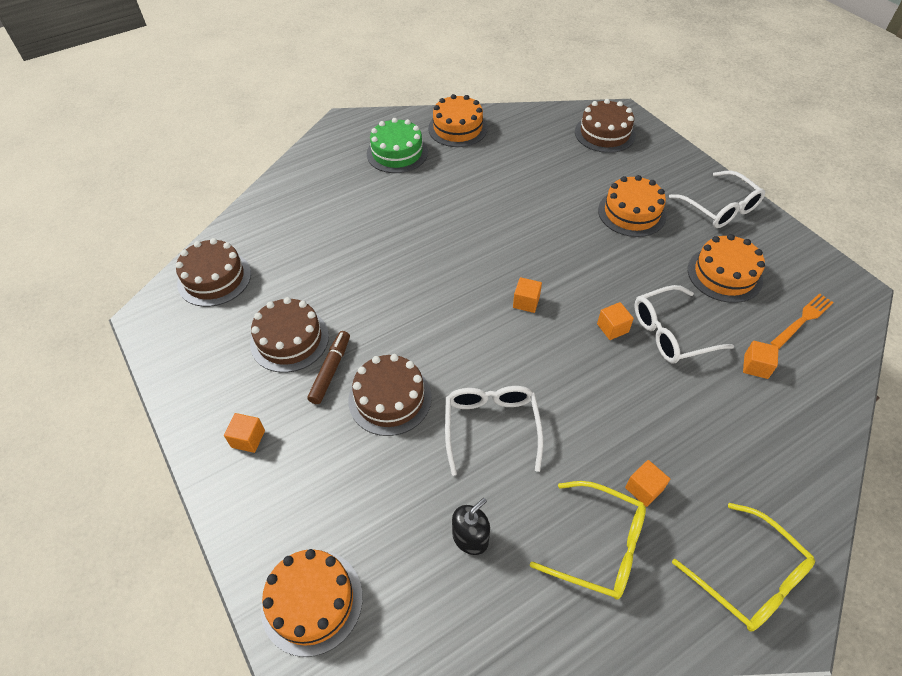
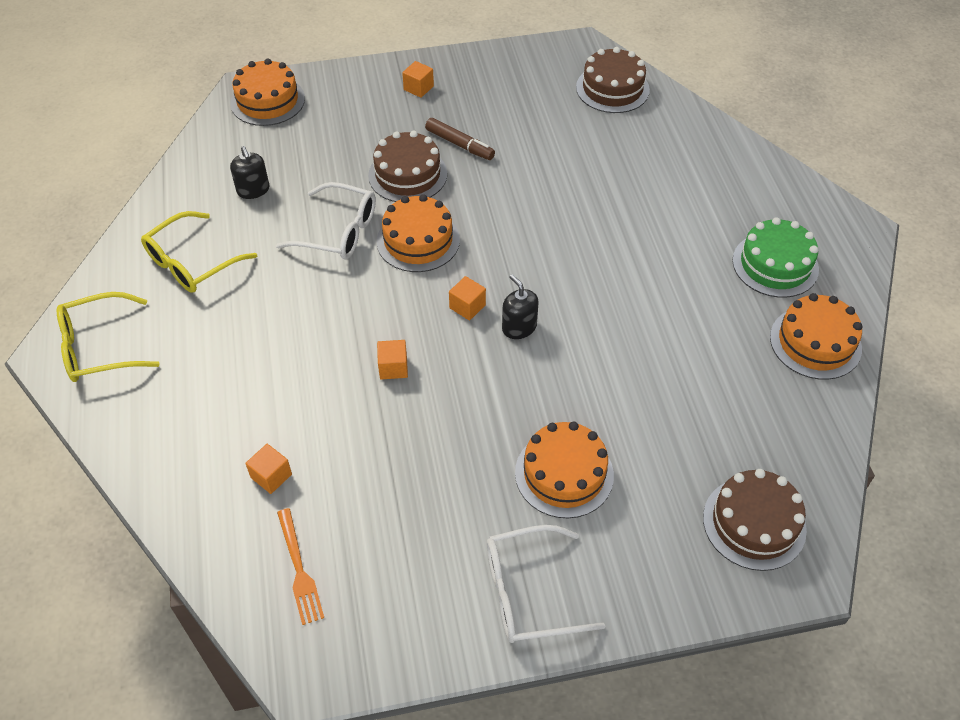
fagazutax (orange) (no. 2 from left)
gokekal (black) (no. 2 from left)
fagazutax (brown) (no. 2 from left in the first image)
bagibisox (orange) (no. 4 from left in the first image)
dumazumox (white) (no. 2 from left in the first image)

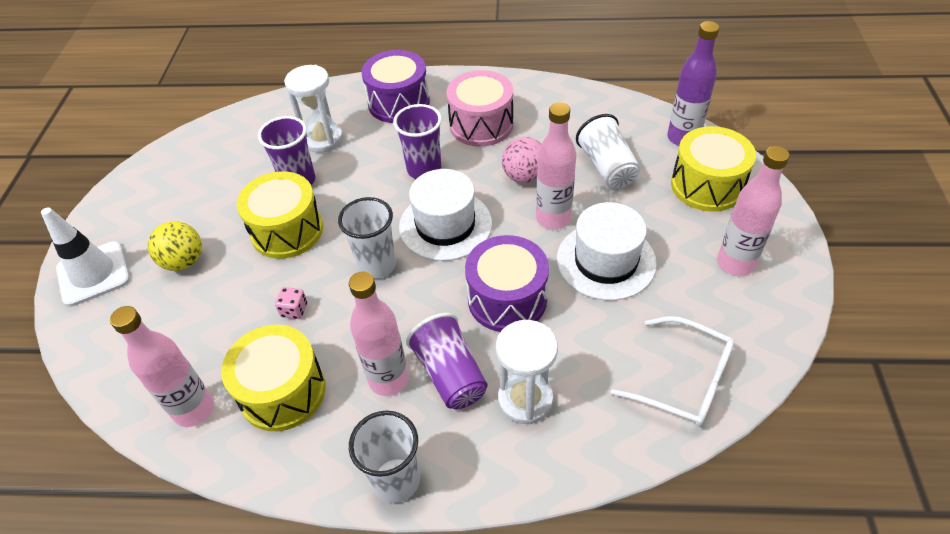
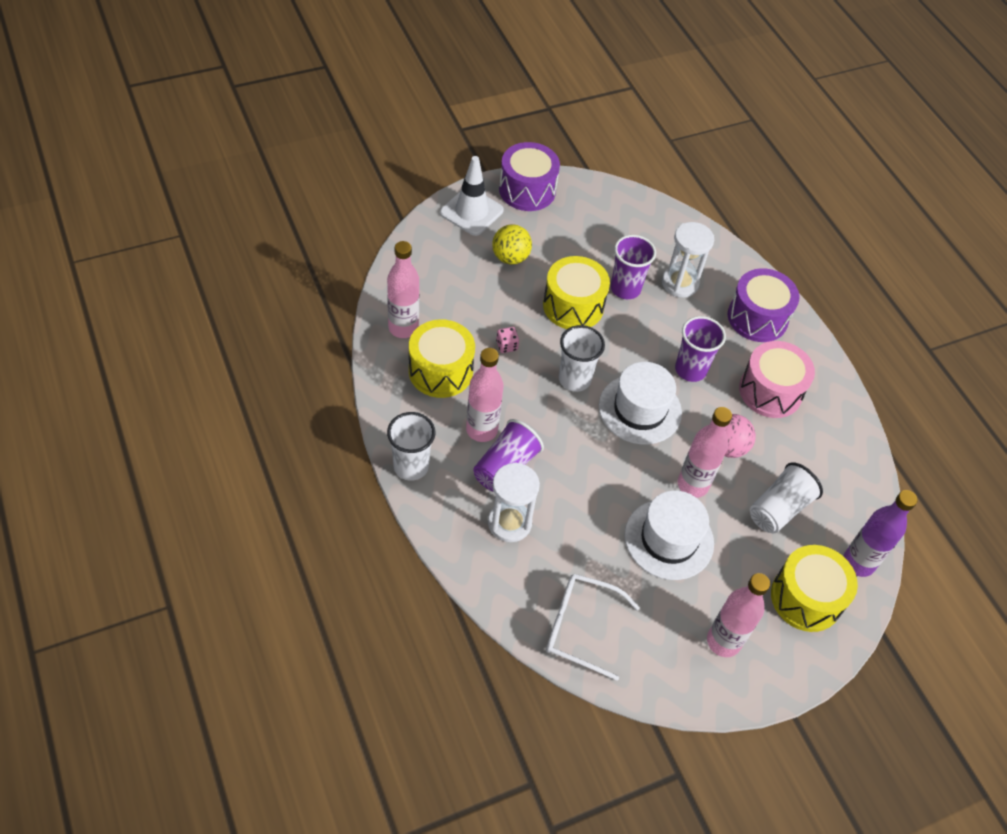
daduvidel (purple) (no. 1 from left)
dumazumox (white)

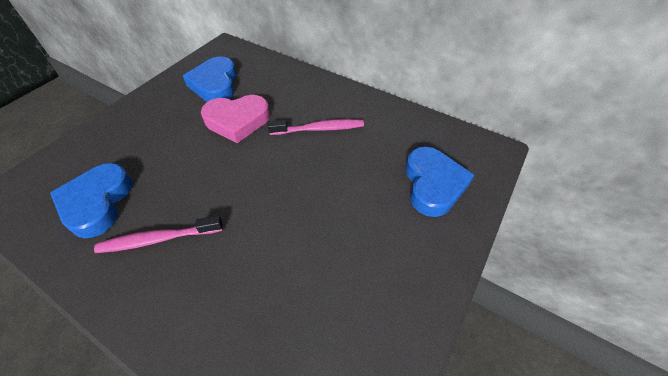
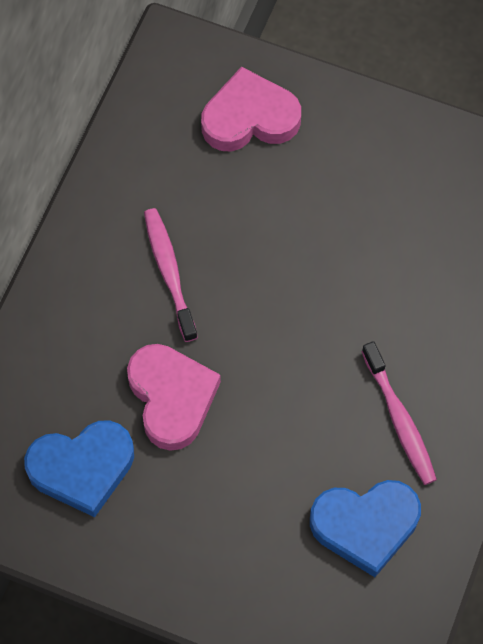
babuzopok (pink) (no. 2 from left)

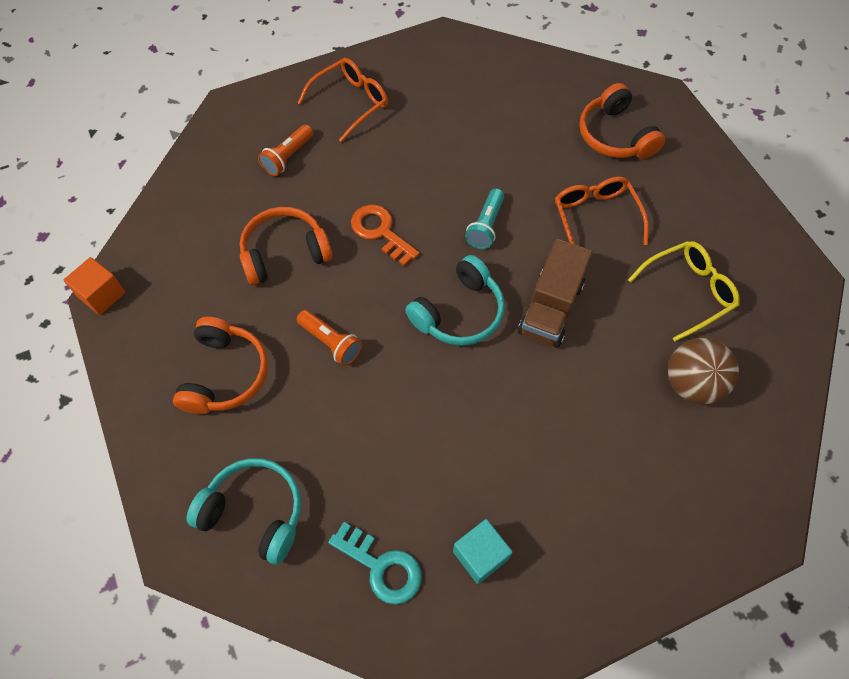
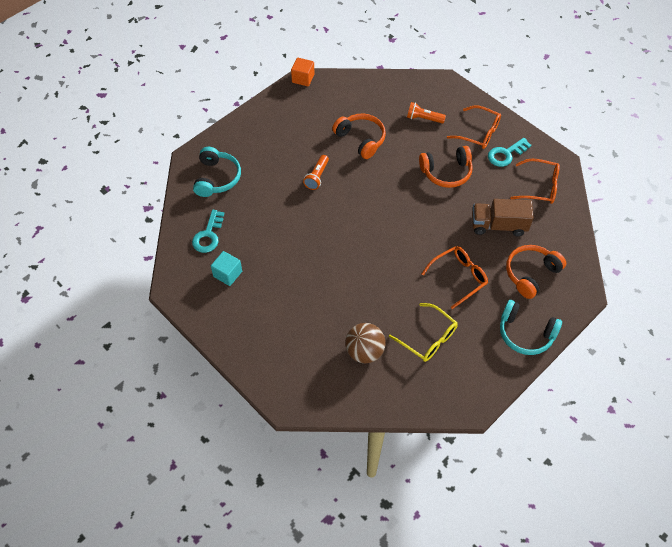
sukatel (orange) (no. 2 from left)
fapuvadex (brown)
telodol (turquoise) (no. 2 from left)
sukatel (turquoise) (no. 2 from left)
dumazumox (orange) (no. 3 from left)
telodol (orange)
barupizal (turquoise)

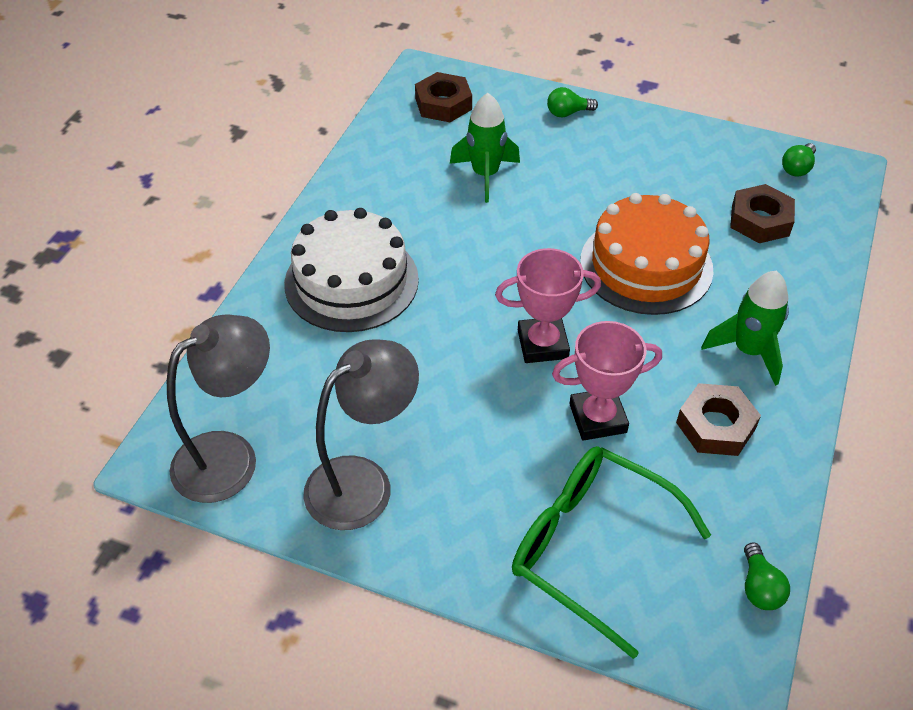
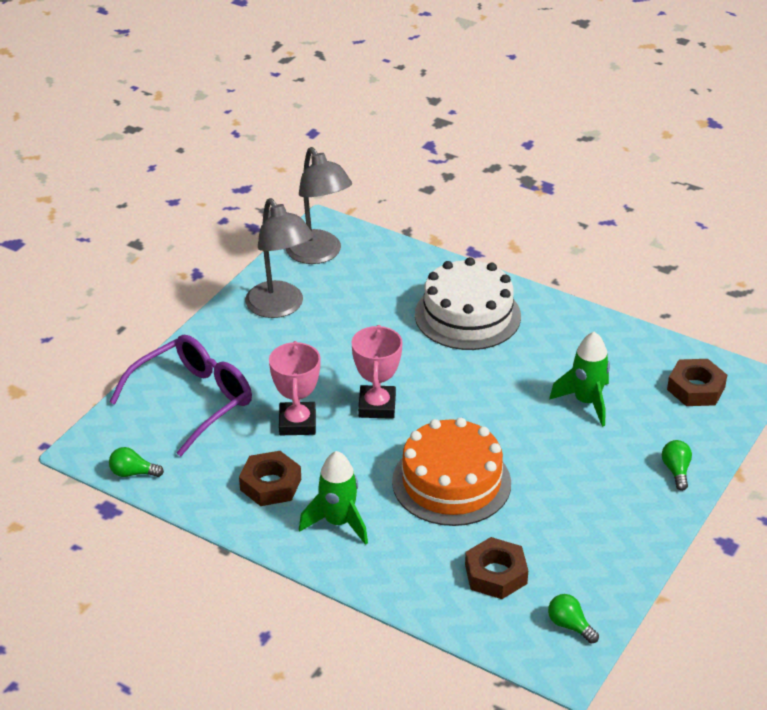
dumazumox (purple)

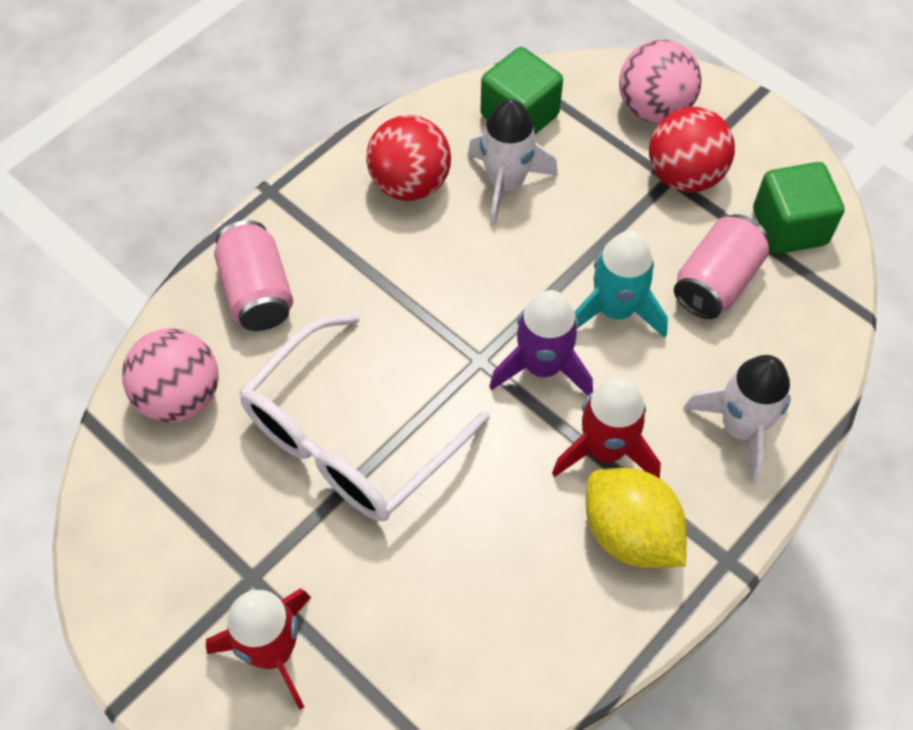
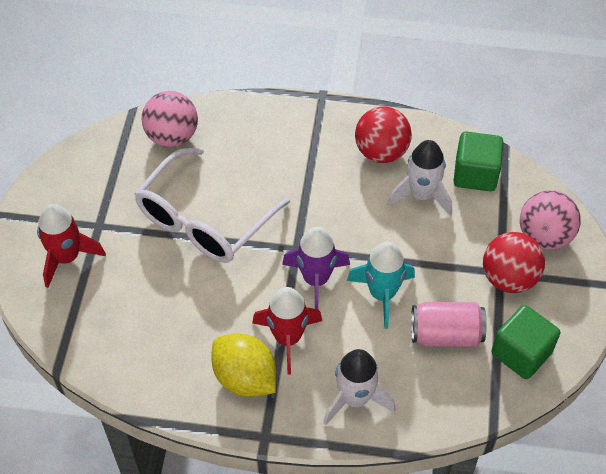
dumazumox (white)
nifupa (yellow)
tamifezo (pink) (no. 1 from left in the first image)

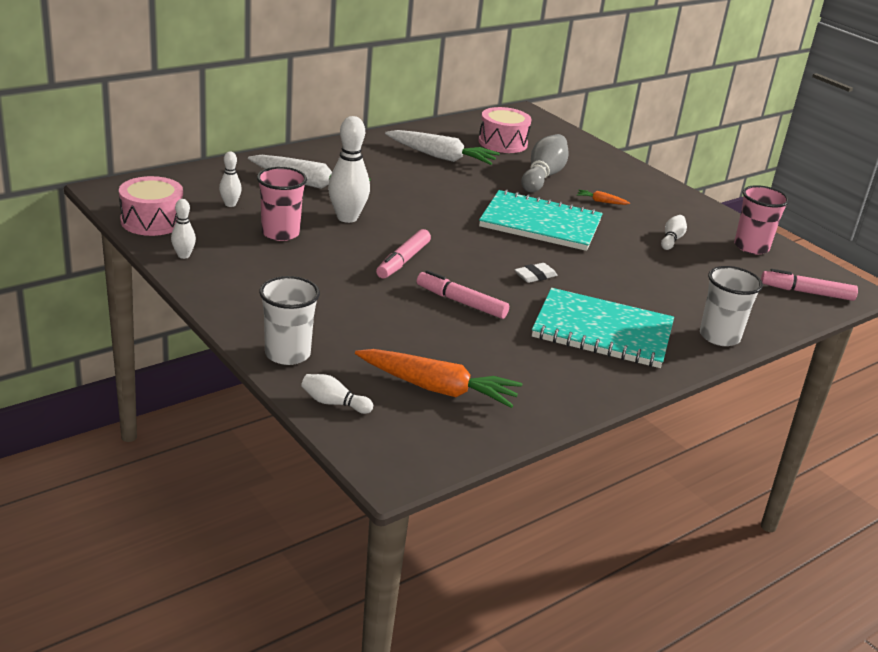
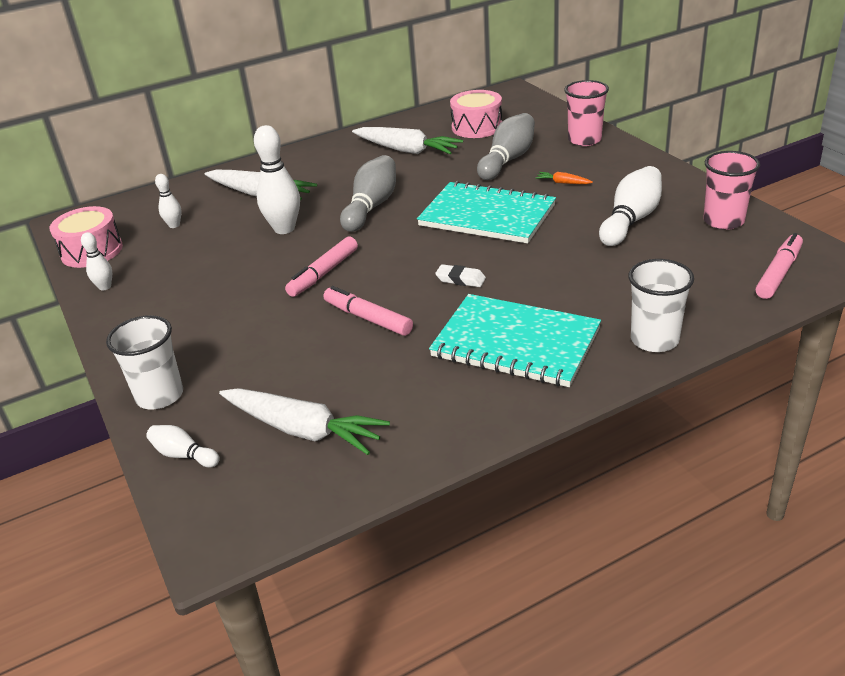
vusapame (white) (no. 2 from left)
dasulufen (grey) (no. 1 from left)
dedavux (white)
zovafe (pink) (no. 1 from left)
dasulufen (white) (no. 5 from left)
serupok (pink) (no. 3 from left)

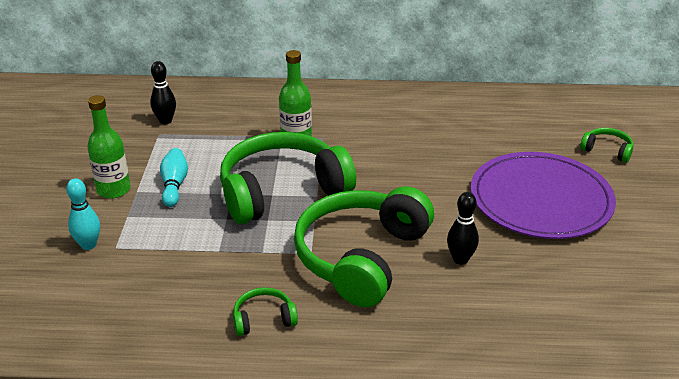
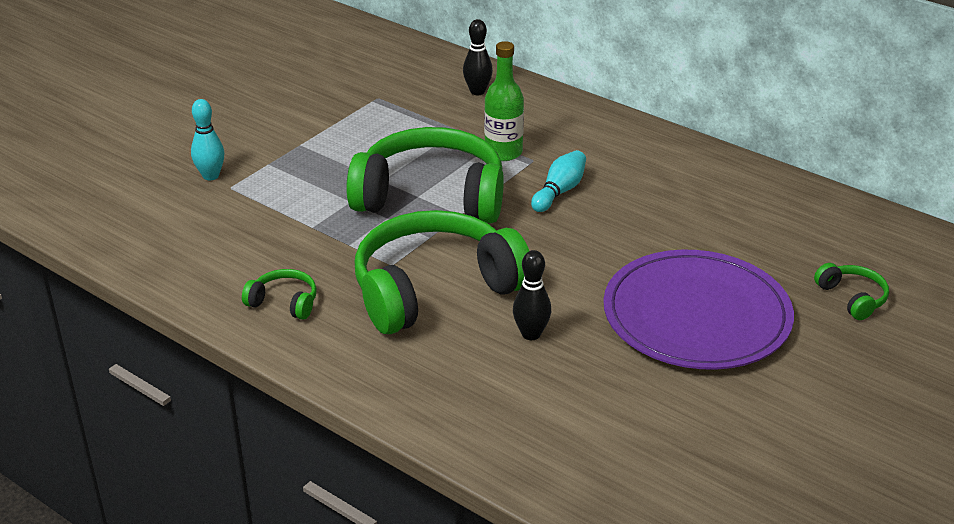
dasulufen (black) (no. 1 from left)
dasulufen (turquoise) (no. 2 from left)
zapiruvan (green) (no. 1 from left in the first image)

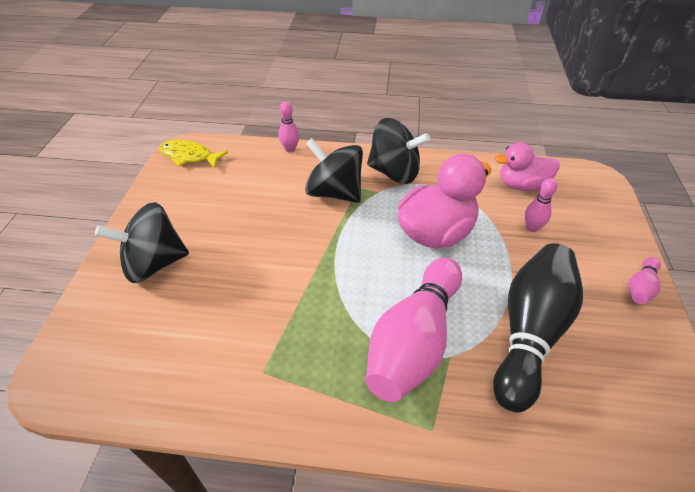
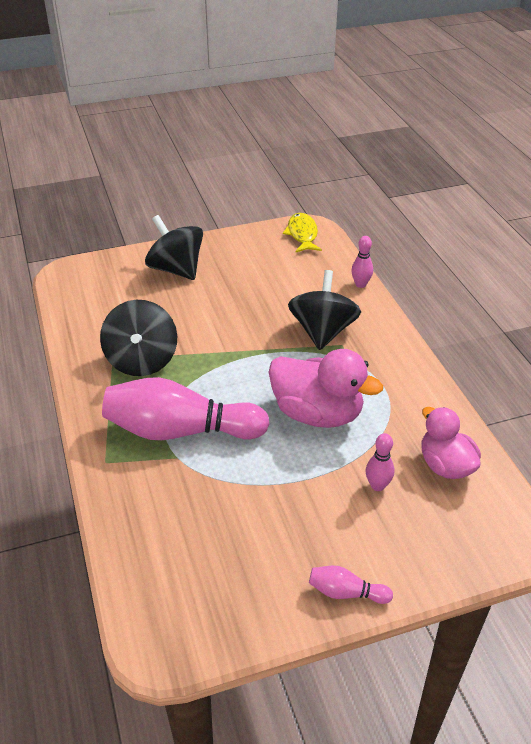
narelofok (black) (no. 1 from left)
dasulufen (black)

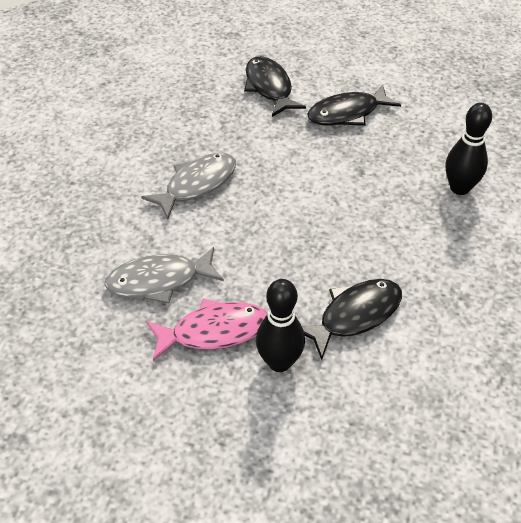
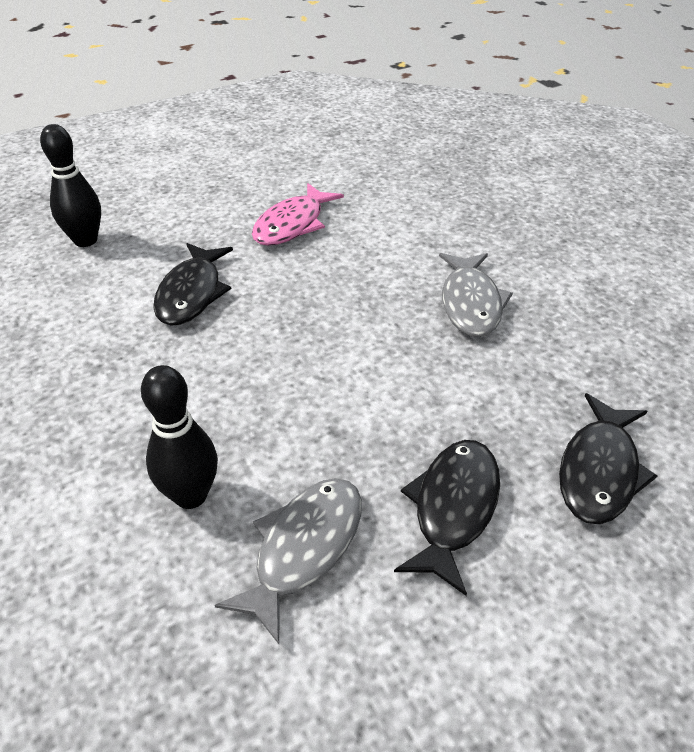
dasulufen (black) (no. 1 from left)
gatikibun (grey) (no. 1 from left)
gatikibun (black) (no. 3 from left)

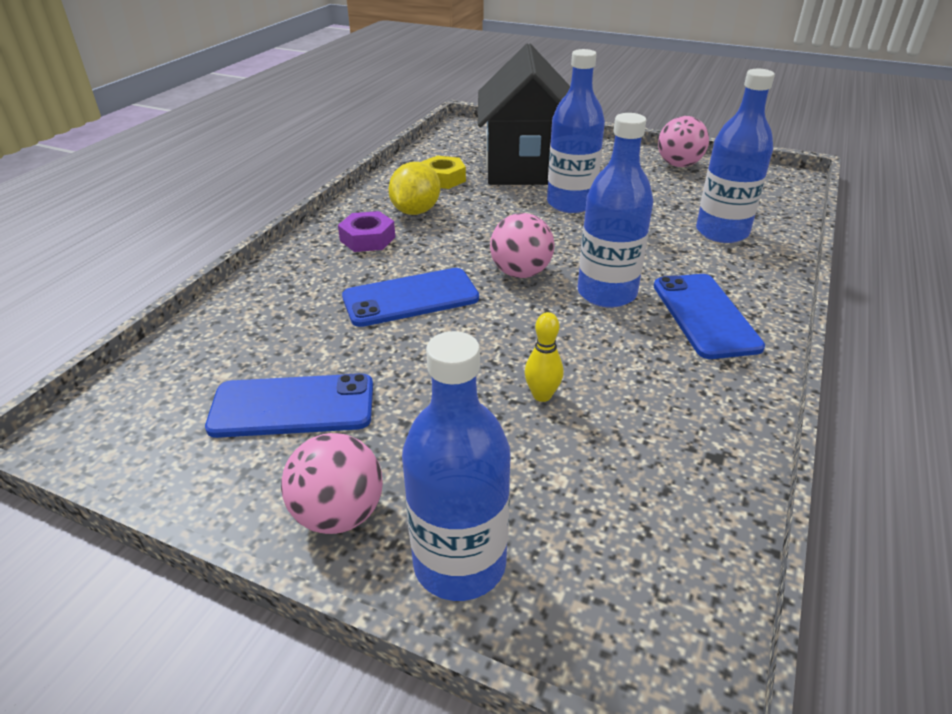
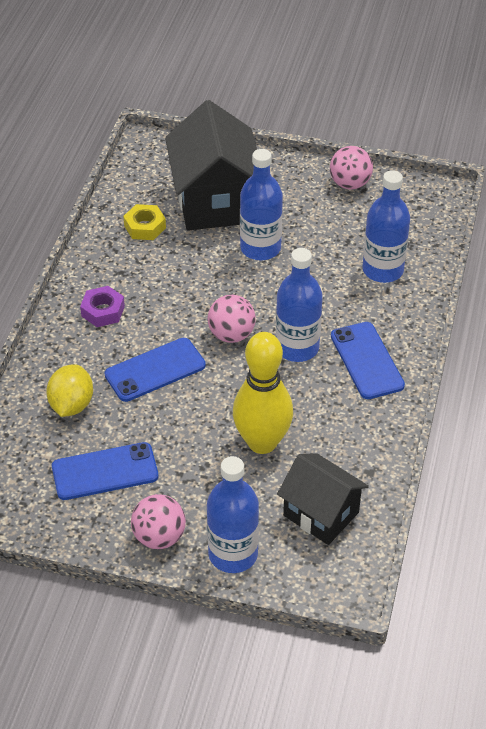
nifupa (yellow)
dasulufen (yellow)
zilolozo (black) (no. 2 from left)

